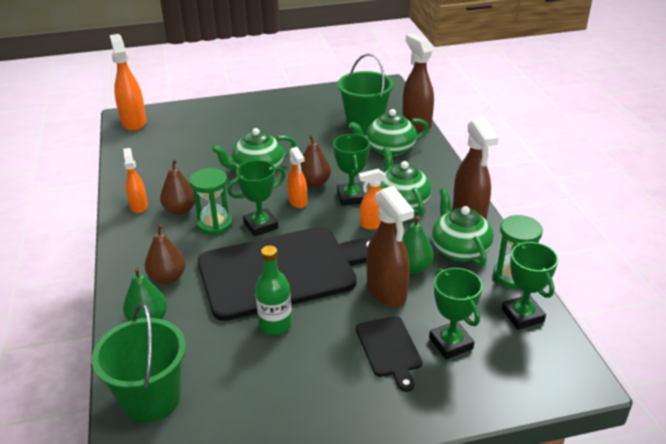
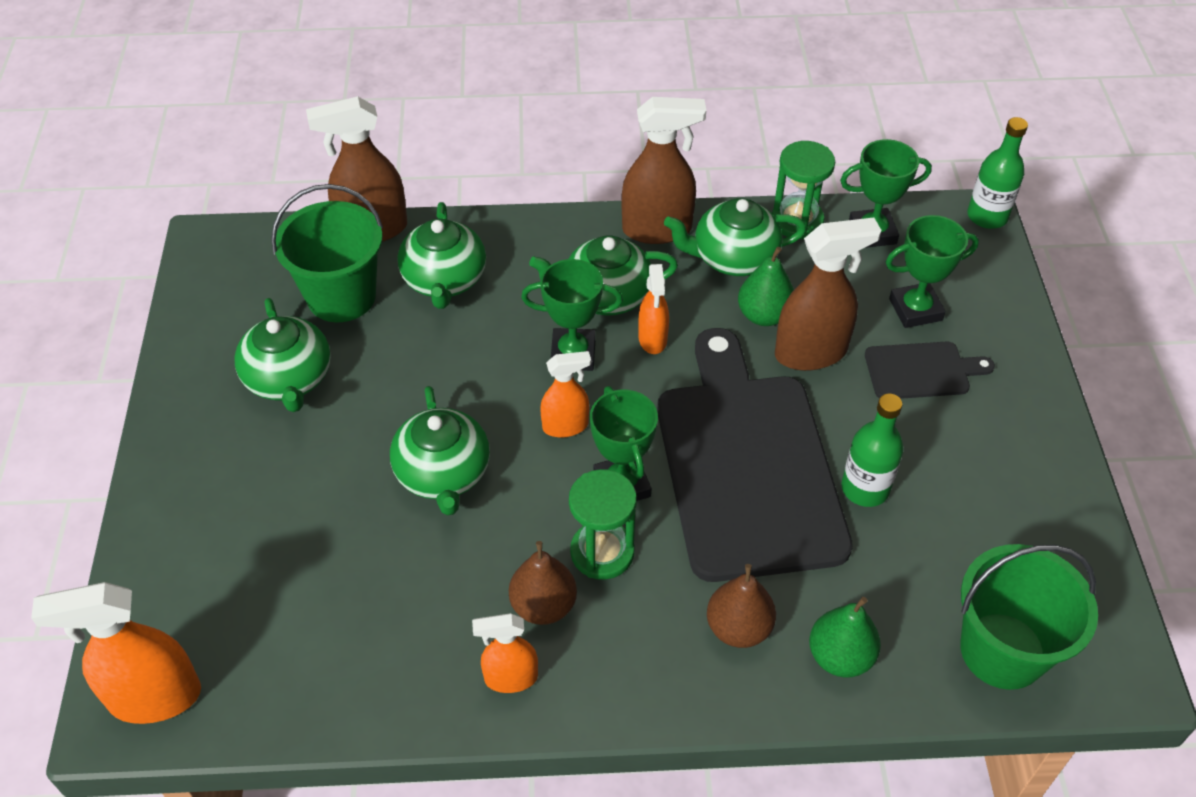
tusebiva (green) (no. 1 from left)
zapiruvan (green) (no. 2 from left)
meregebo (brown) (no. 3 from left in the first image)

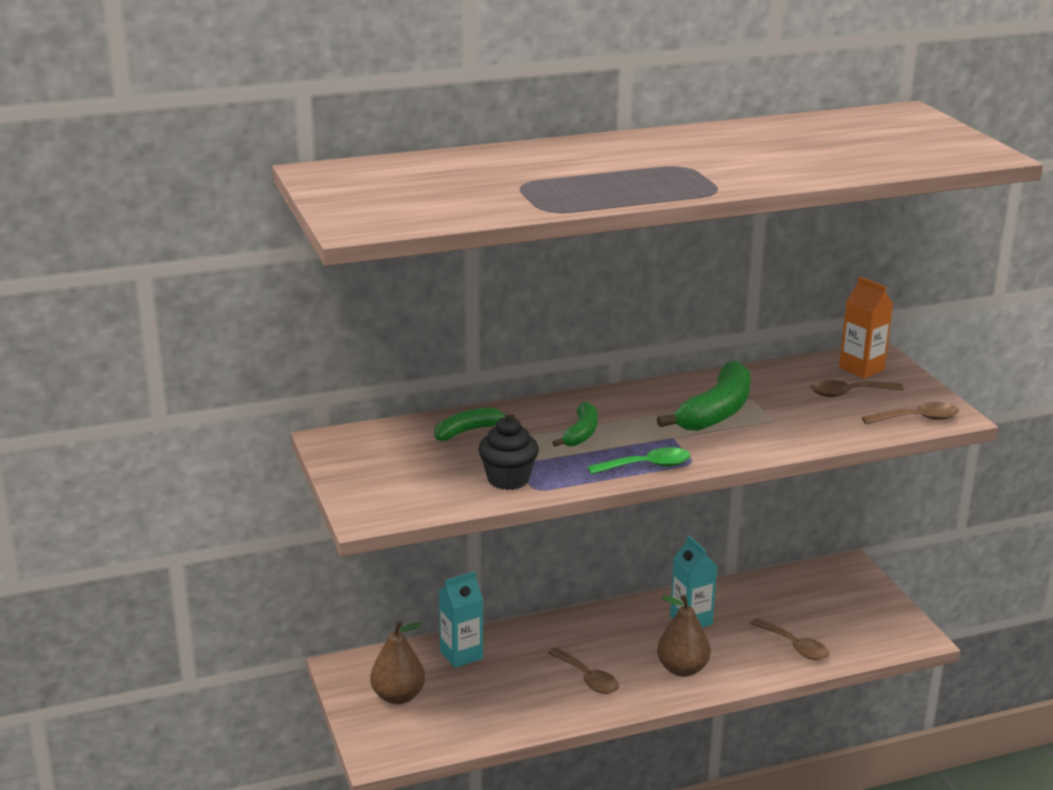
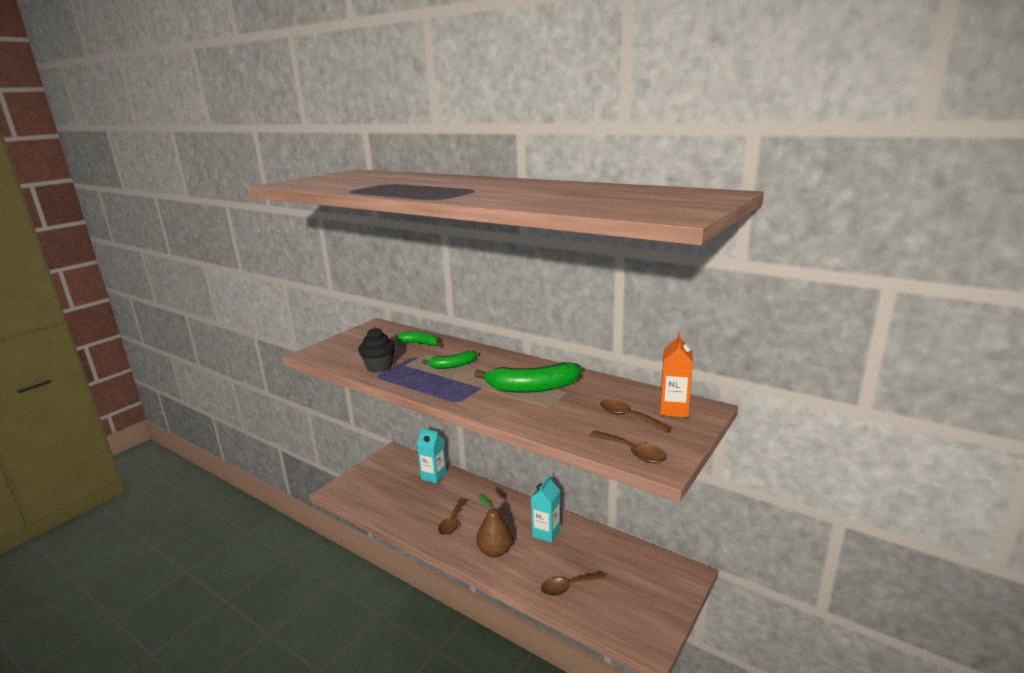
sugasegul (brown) (no. 2 from left)
meregebo (brown) (no. 1 from left in the first image)
sugasegul (green)

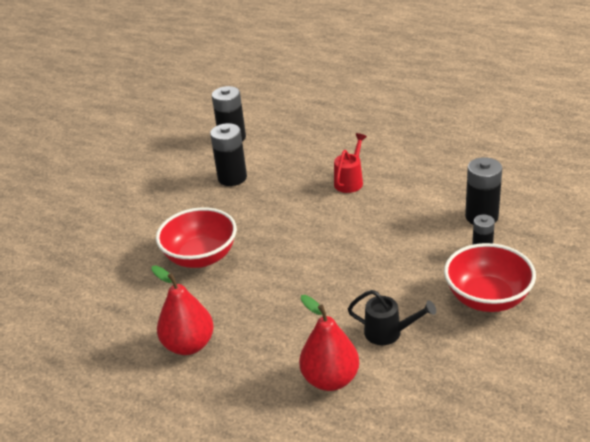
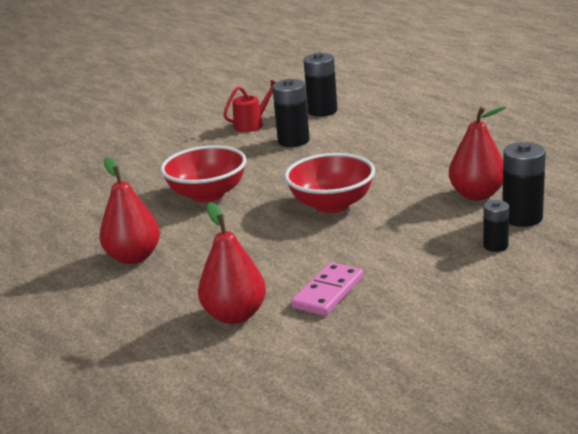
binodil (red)
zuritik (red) (no. 2 from left)
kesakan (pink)
meregebo (red) (no. 3 from left)

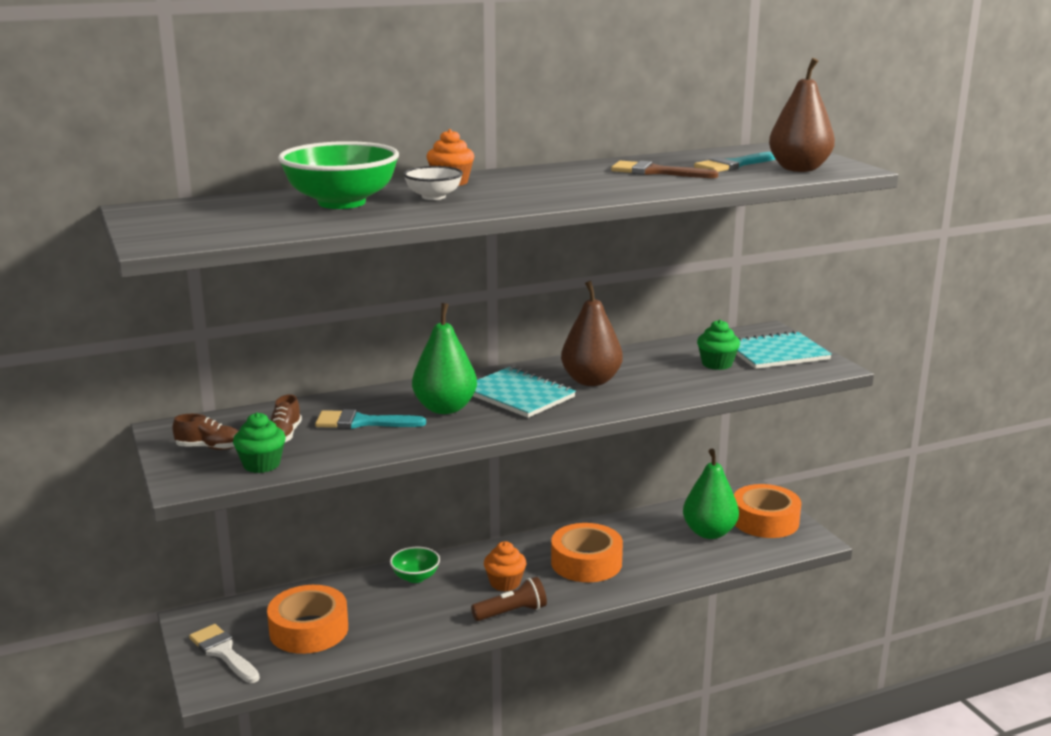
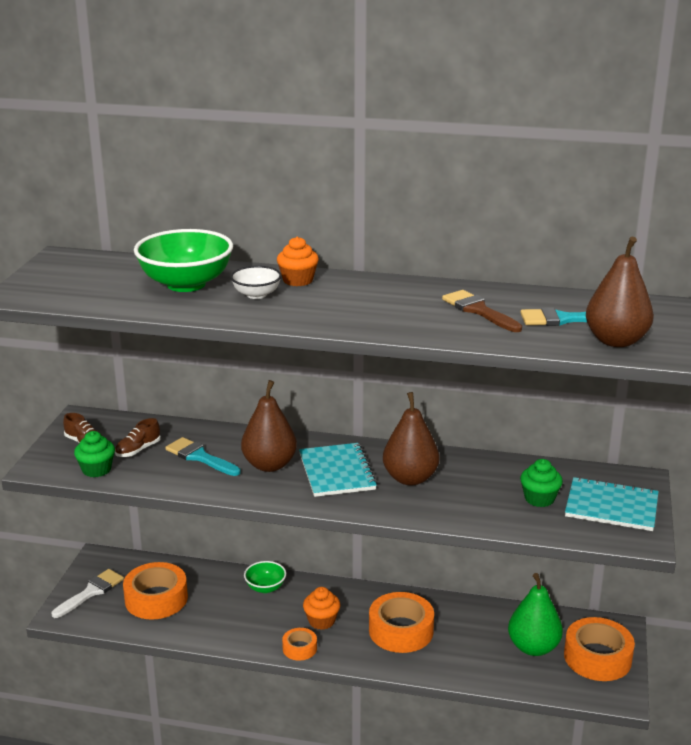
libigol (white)
meregebo (brown) (no. 1 from left)
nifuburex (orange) (no. 2 from left)

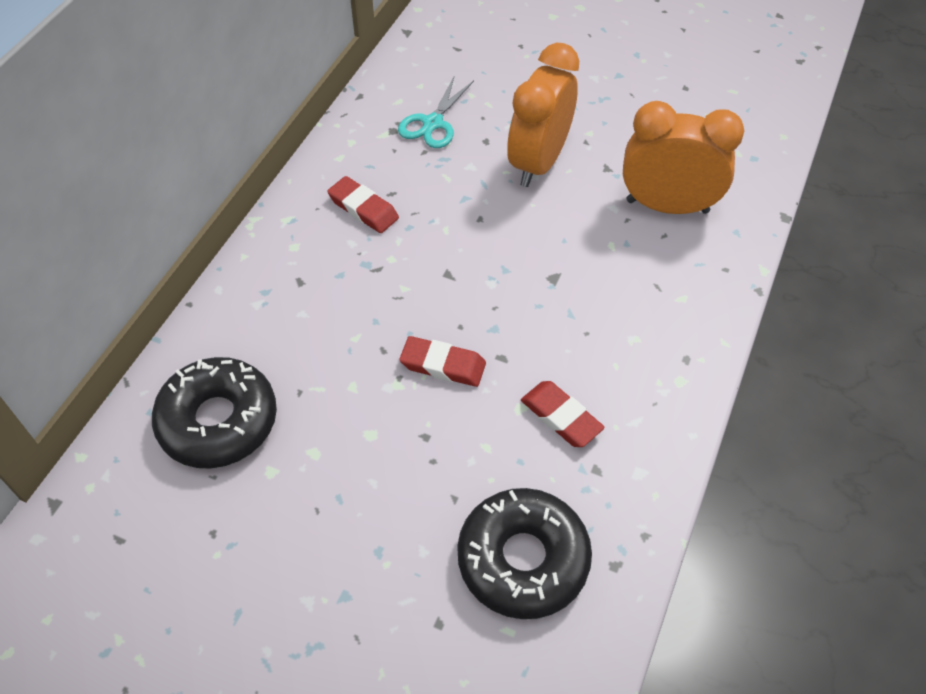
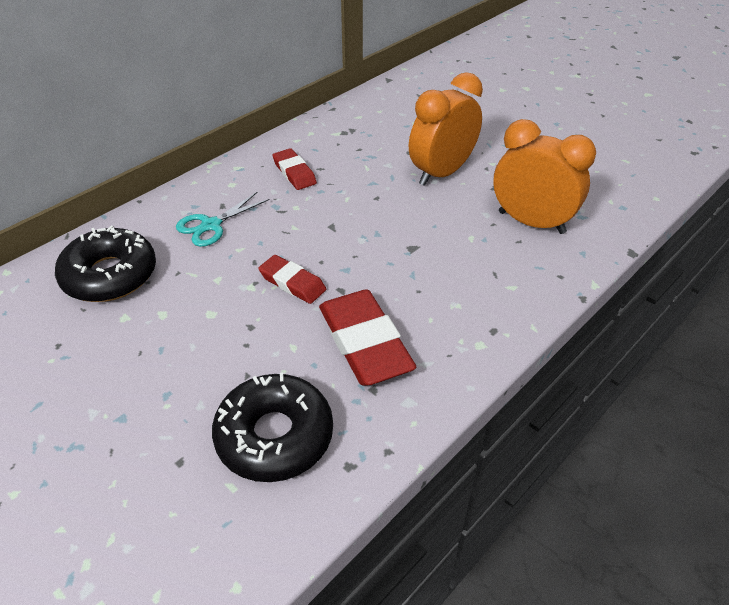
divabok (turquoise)
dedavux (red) (no. 3 from left)

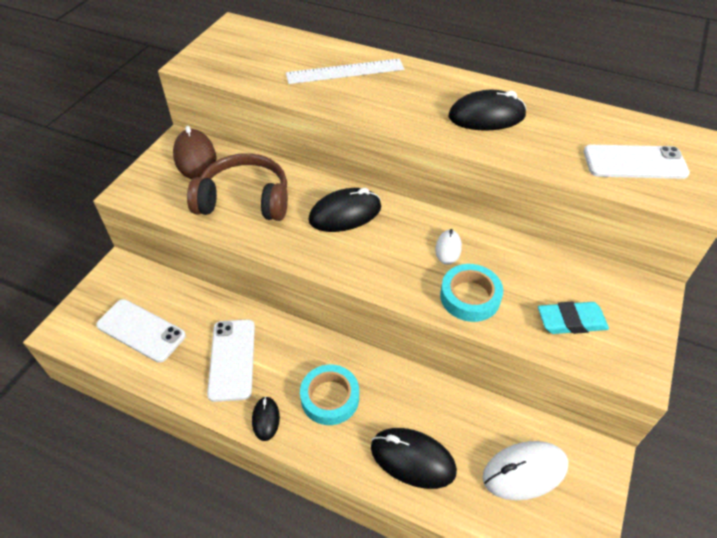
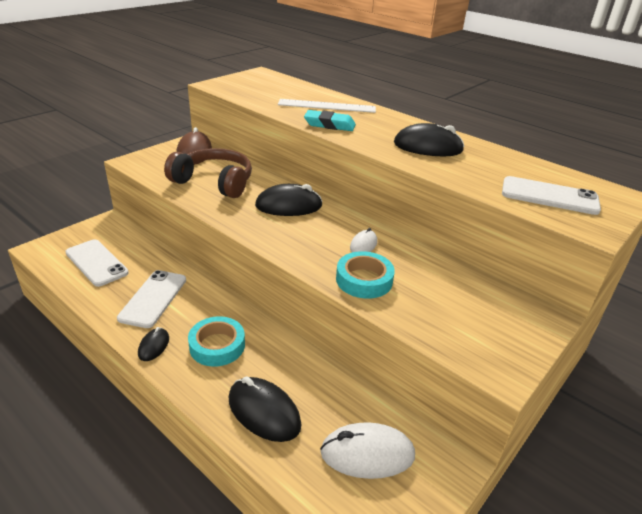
dedavux (turquoise)

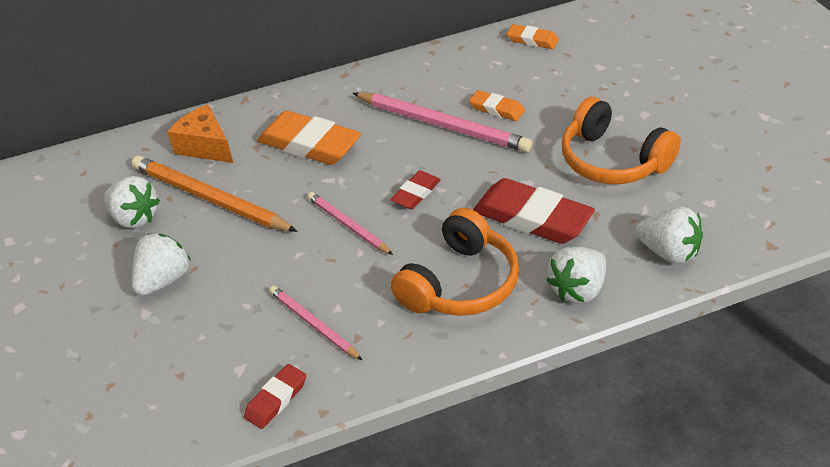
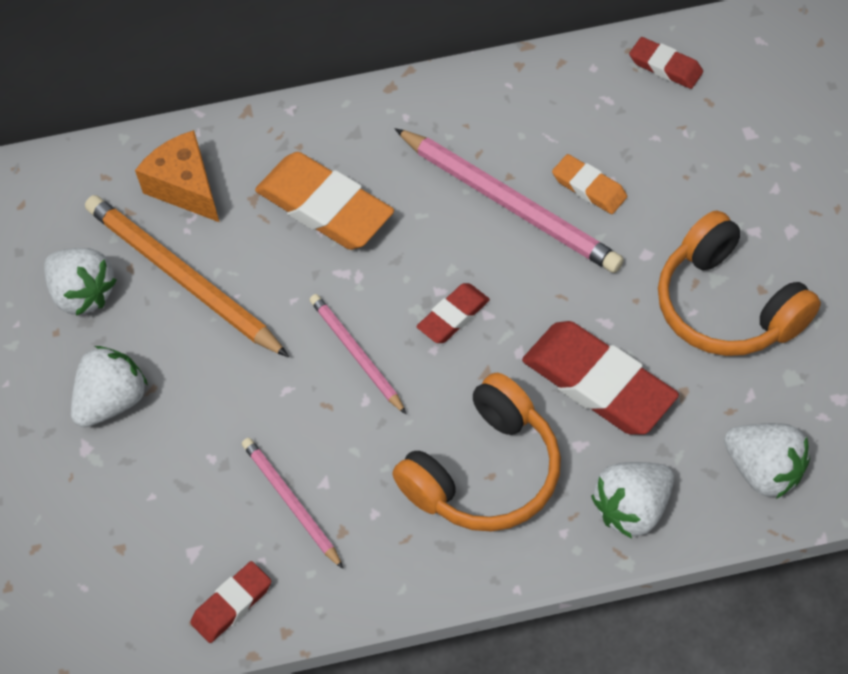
dedavux (red) (no. 4 from left)

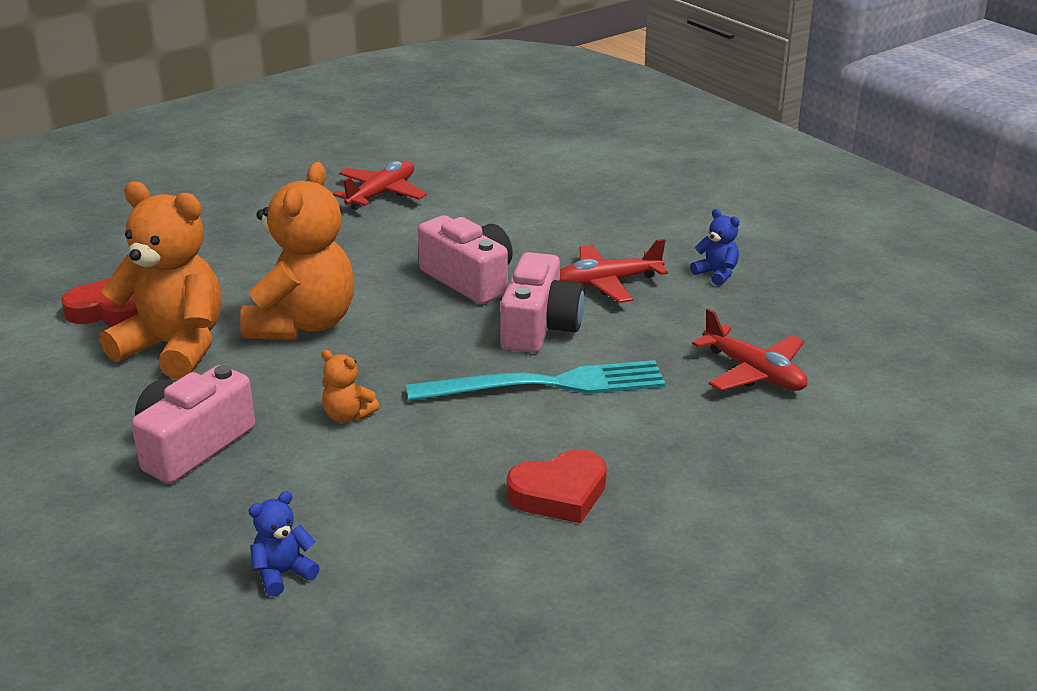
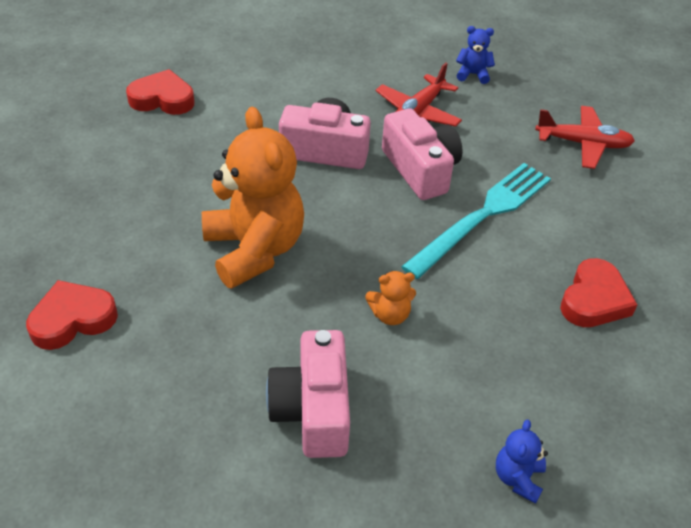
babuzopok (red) (no. 2 from left)
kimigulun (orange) (no. 1 from left in the first image)

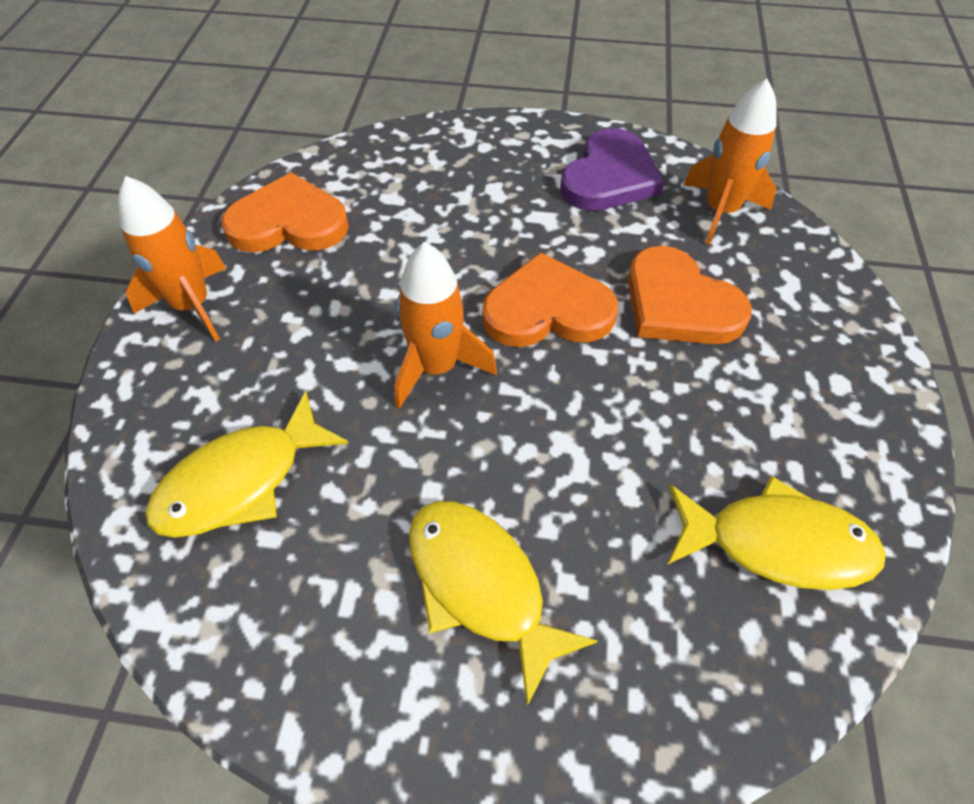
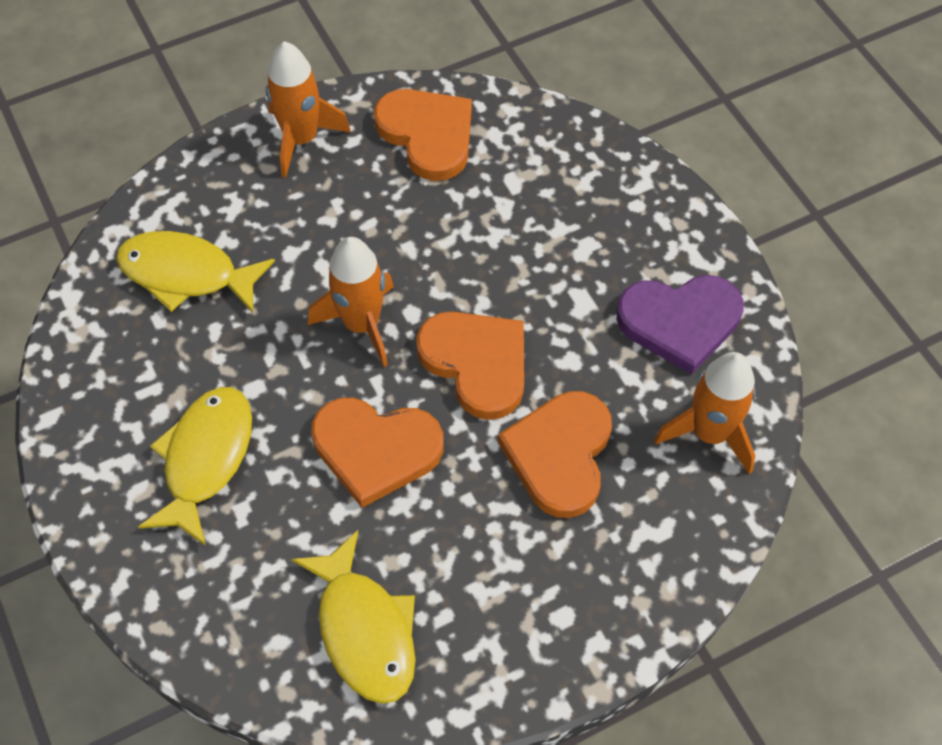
babuzopok (orange) (no. 1 from left)

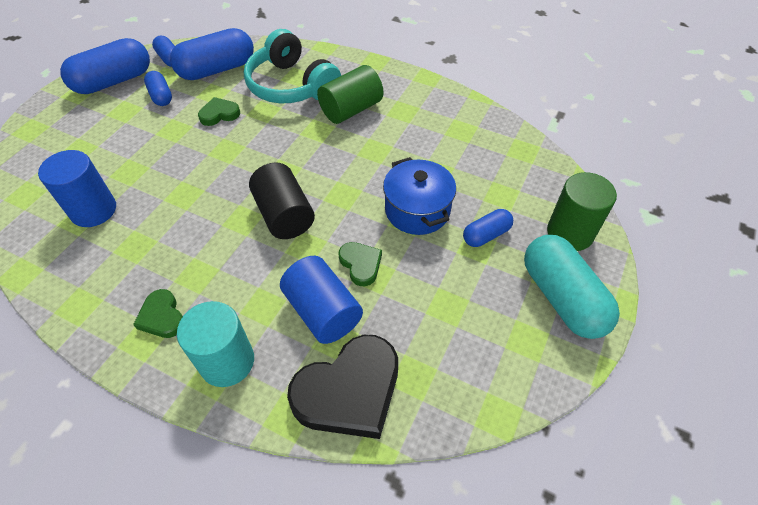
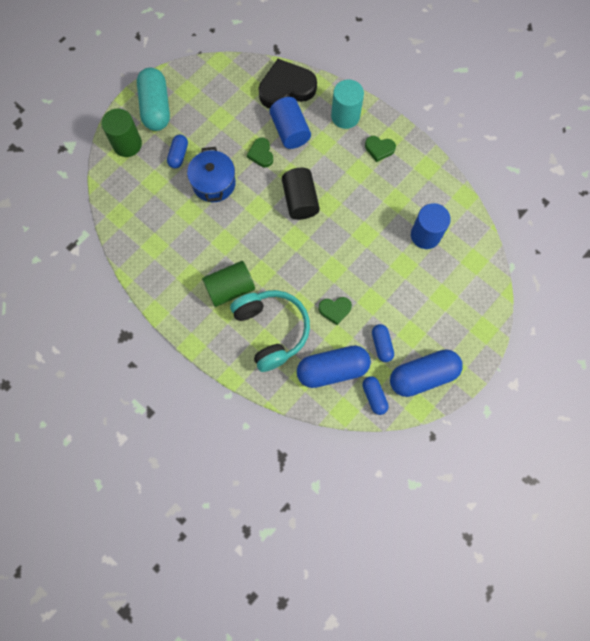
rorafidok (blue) (no. 1 from left)
babuzopok (green) (no. 3 from left)

